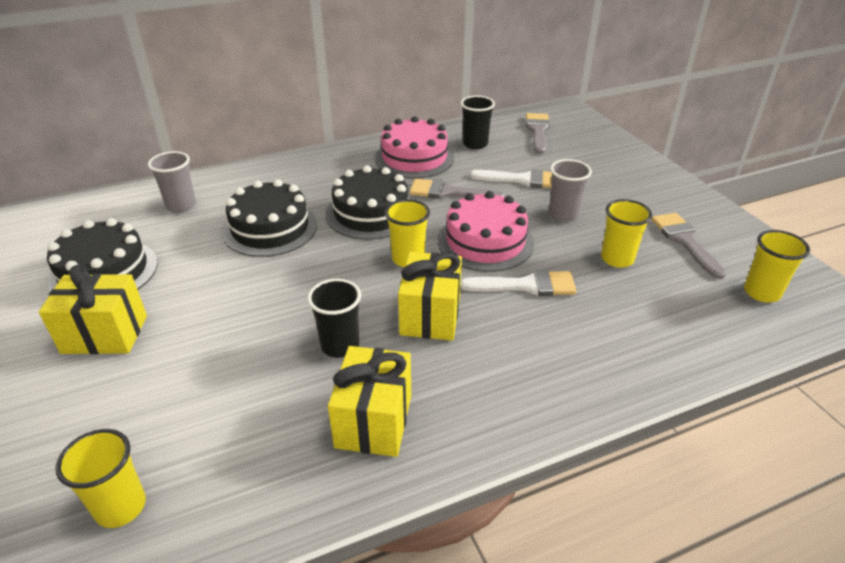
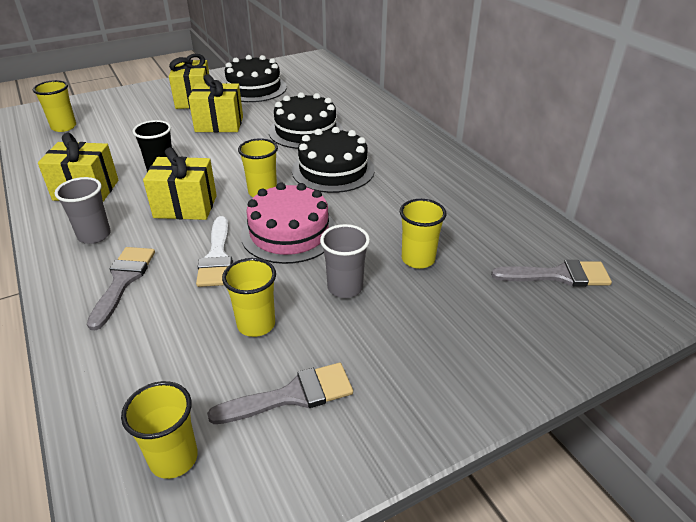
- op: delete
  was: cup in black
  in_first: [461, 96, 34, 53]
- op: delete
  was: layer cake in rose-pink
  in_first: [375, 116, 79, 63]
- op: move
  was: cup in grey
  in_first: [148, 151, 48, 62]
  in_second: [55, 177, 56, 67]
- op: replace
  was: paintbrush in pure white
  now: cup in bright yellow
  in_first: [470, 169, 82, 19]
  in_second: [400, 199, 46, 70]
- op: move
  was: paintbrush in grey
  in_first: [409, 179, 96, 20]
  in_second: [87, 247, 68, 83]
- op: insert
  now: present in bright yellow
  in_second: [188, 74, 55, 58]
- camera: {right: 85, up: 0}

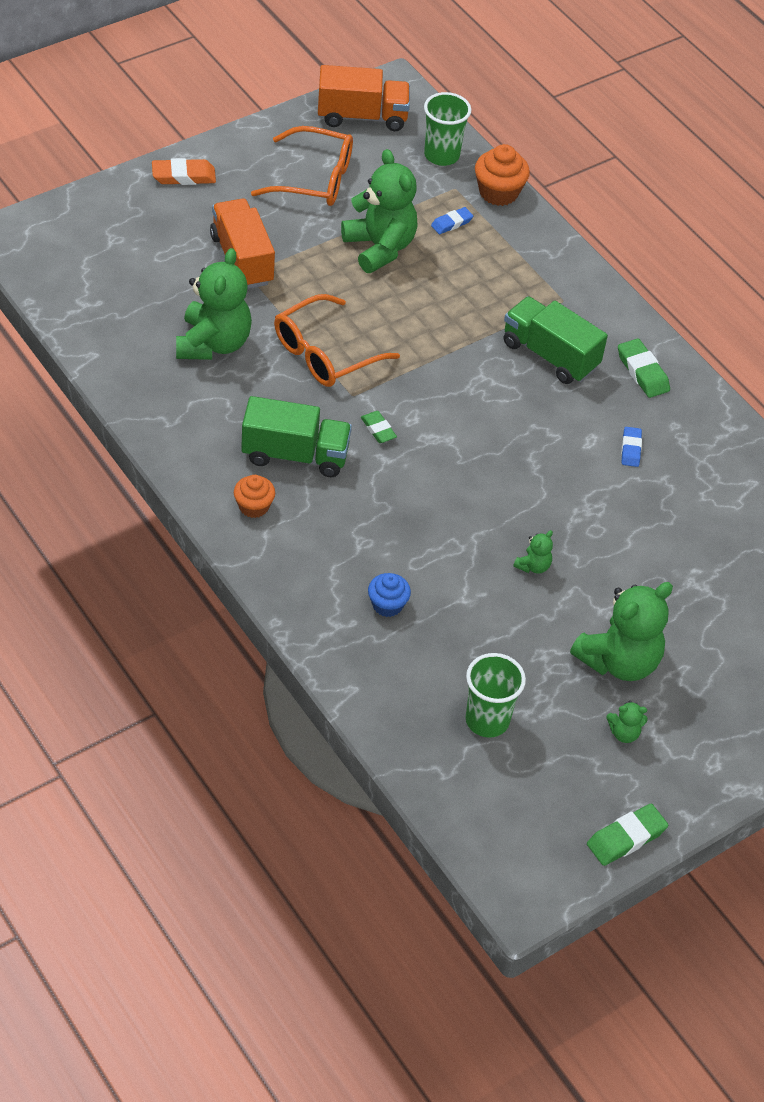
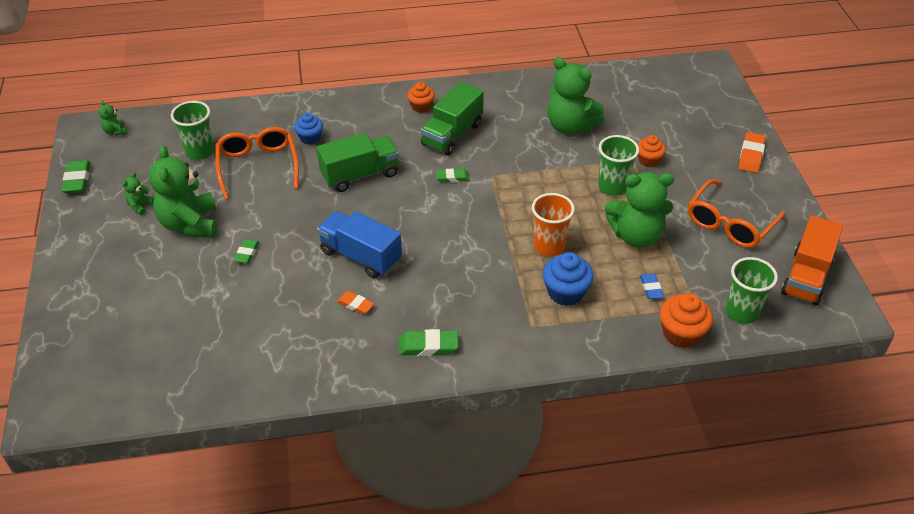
- op: replace
  was: toy truck in orange-coloured
  now: muffin in orange-coloured
  in_first: [210, 199, 65, 90]
  in_second: [638, 135, 28, 32]
- op: move
  was: glasses in orange-coloured
  in_first: [274, 294, 126, 93]
  in_second: [215, 127, 84, 73]
- op: move
  was: toy truck in green
  in_first: [503, 296, 105, 88]
  in_second: [317, 133, 82, 59]
- op: recolor
  was: pencil eraser in blue
  now: pencil eraser in orange-coloured
  in_first: [622, 427, 20, 40]
  in_second: [337, 291, 37, 23]
- op: move
  was: stuffed bear in green
  in_first: [513, 530, 40, 44]
  in_second: [99, 101, 28, 35]
- op: insert
  now: cup in green
  in_second: [598, 135, 41, 61]
- op: insert
  now: cup in orange-coloured
  in_second: [532, 193, 43, 64]
- op: insert
  now: toy truck in blue
  in_second: [317, 211, 85, 67]
- op: insert
  now: pencil eraser in green
  in_second: [234, 239, 25, 25]
- op: insert
  now: muffin in blue
  in_second: [543, 252, 51, 54]
- camera: {right: 120, up: -5}

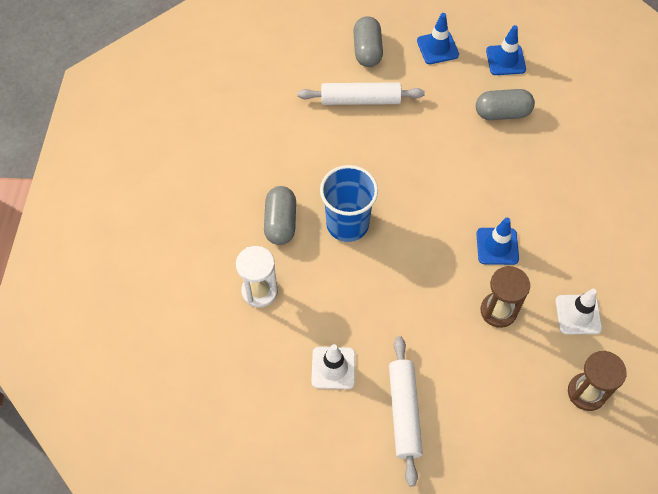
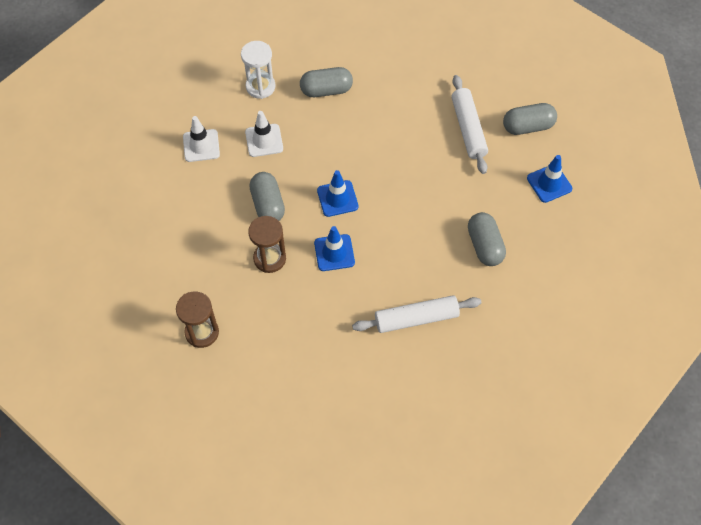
- op: move
  was: traffic cone in blue
  in_first: [486, 25, 40, 50]
  in_second: [317, 170, 41, 47]
- op: delete
  was: cup in blue
  in_first: [320, 165, 58, 77]
- op: move
  was: traffic cone in pure white
  in_first: [556, 289, 46, 45]
  in_second: [245, 111, 38, 46]
- op: move
  was: rolling pin in pure white
  in_first: [389, 336, 34, 151]
  in_second: [352, 295, 129, 38]
- op: insert
  now: capsule in grey
  in_second: [249, 172, 36, 49]
- camera: {right: 80, up: 0}

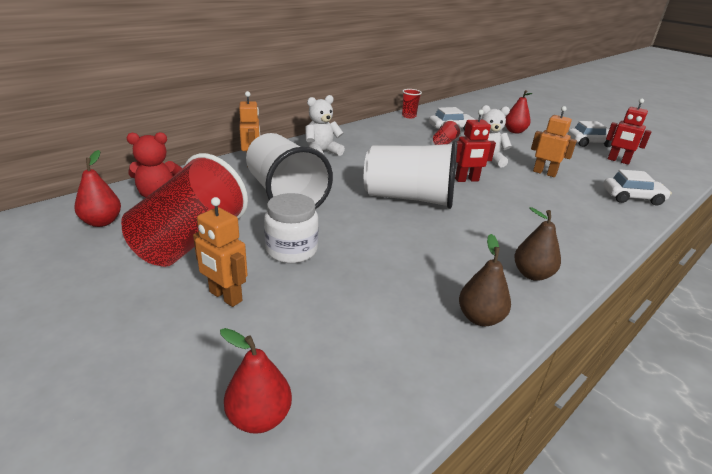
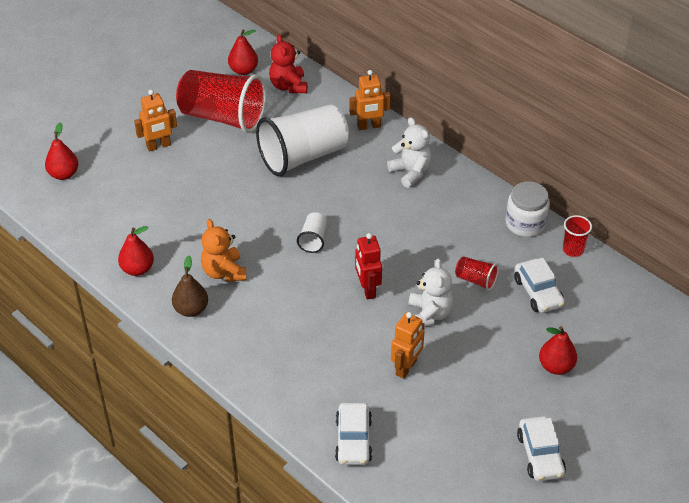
- op: delete
  was: toy robot in crimson
  in_first: [606, 99, 46, 66]
- op: resize
  was: cup in pure white
  in_first: [364, 141, 93, 68]
  in_second: [297, 212, 30, 41]
  ratio: 0.43
- op: move
  was: preserve jar in pure white
  in_first: [264, 193, 54, 70]
  in_second: [506, 181, 44, 56]
- op: rotate
  was: toy robot in orange-coloured
  in_first: [193, 197, 55, 110]
  in_second: [134, 90, 43, 62]
  clockwise: -150
- op: recolor
  was: pear fruit in dark brown
  now: pear fruit in crimson
  in_first: [459, 234, 52, 92]
  in_second: [118, 226, 36, 50]
- op: insert
  now: stuffed bear in orange-coloured
  in_second: [201, 219, 45, 63]
- camera: {right: 90, up: 15}

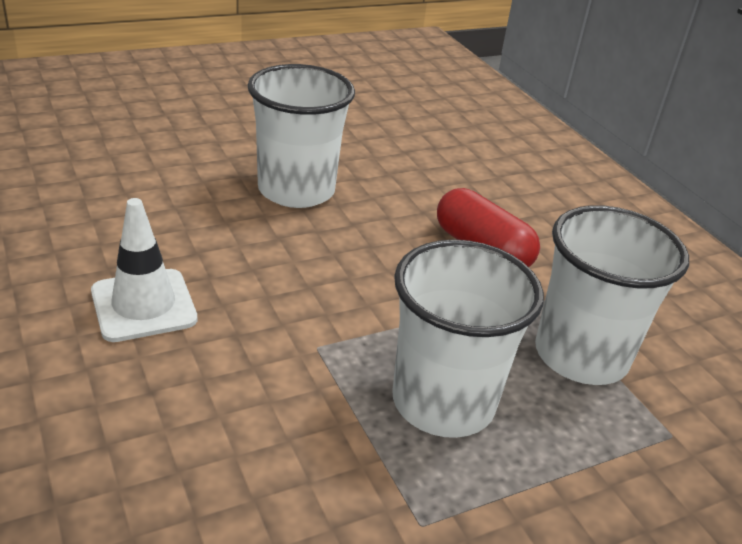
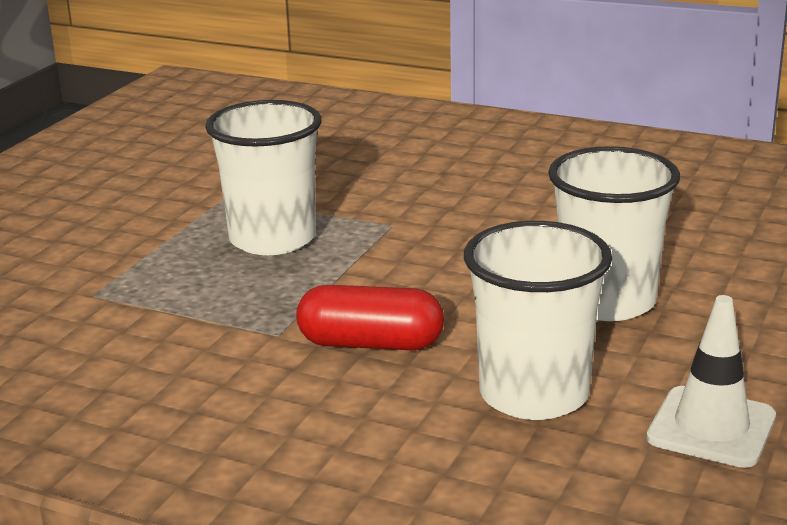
- op: move
  was: traffic cone in pure white
  in_first: [91, 198, 107, 144]
  in_second: [646, 295, 130, 173]
- op: move
  was: cup in pure white
  in_first: [535, 205, 154, 180]
  in_second: [464, 221, 148, 199]
- camera: {right: 145, up: -10}

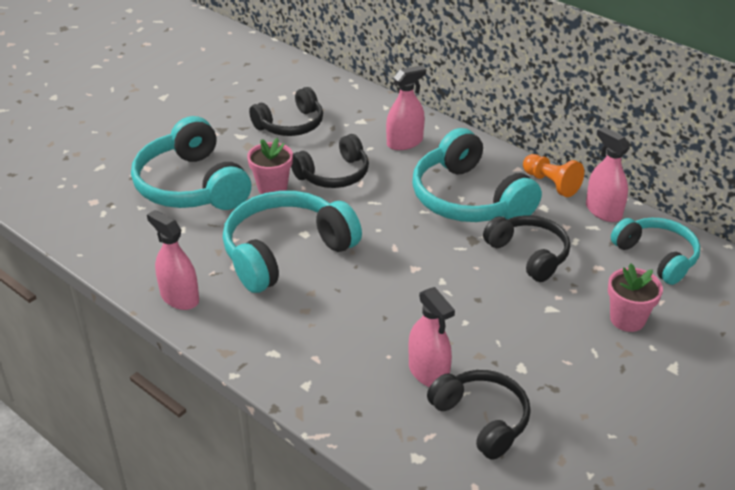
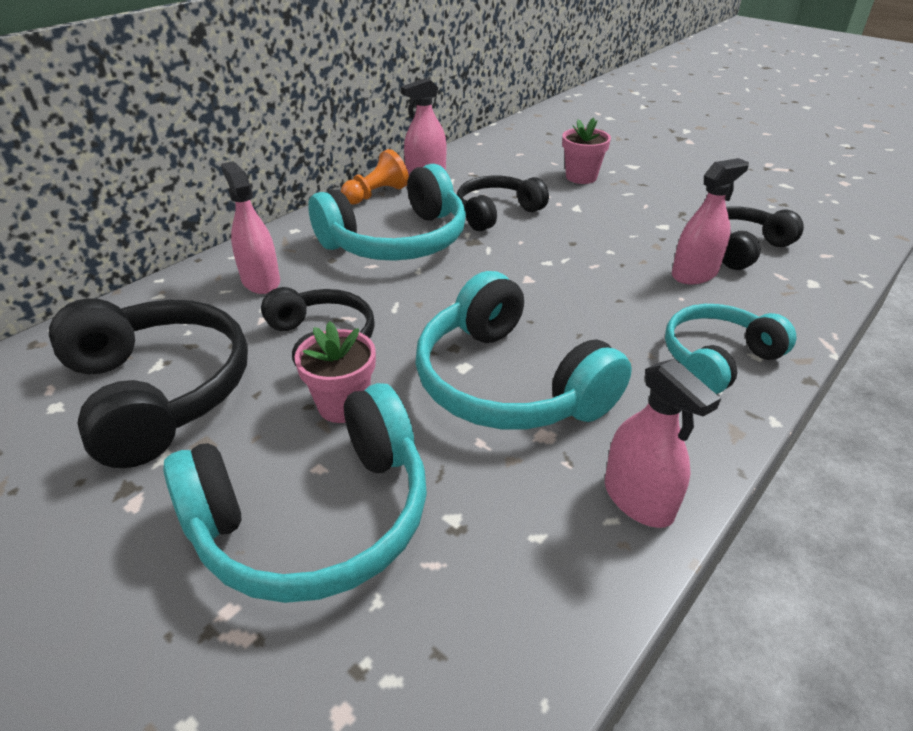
- op: resize
  was: over-ear headphones in black
  in_first: [249, 87, 74, 49]
  in_second: [49, 298, 199, 170]
  ratio: 1.58
- op: rotate
  was: sprayer in rose-pink
  in_first: [147, 210, 52, 100]
  in_second: [605, 359, 116, 169]
  clockwise: -75
- op: move
  was: over-ear headphones in aqua
  in_first: [611, 218, 90, 67]
  in_second: [665, 304, 131, 90]
- camera: {right: -90, up: 0}

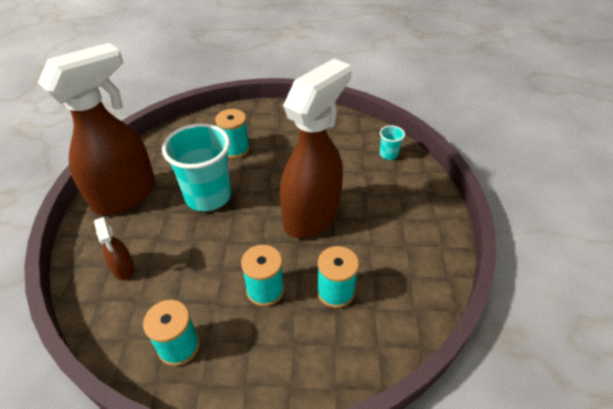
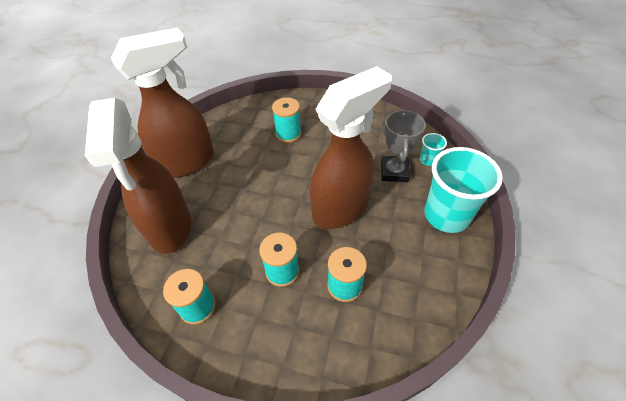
- op: move
  was: cup in aqua
  in_first: [162, 123, 69, 88]
  in_second: [424, 147, 79, 86]
- op: resize
  was: sprayer in dark brown
  in_first: [94, 217, 40, 63]
  in_second: [85, 98, 106, 156]
  ratio: 2.4
- op: insert
  now: award cup in grey
  in_second: [381, 109, 45, 73]
- camera: {right: 15, up: 5}

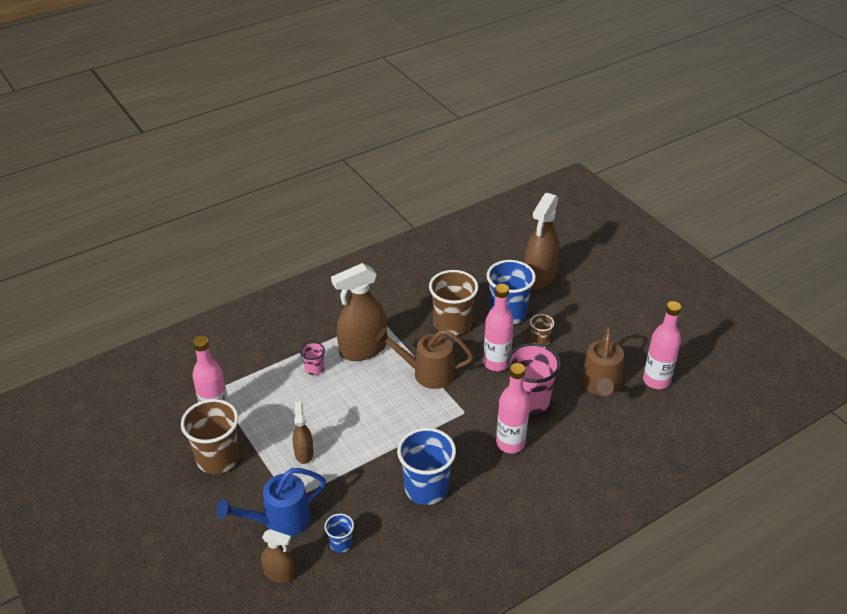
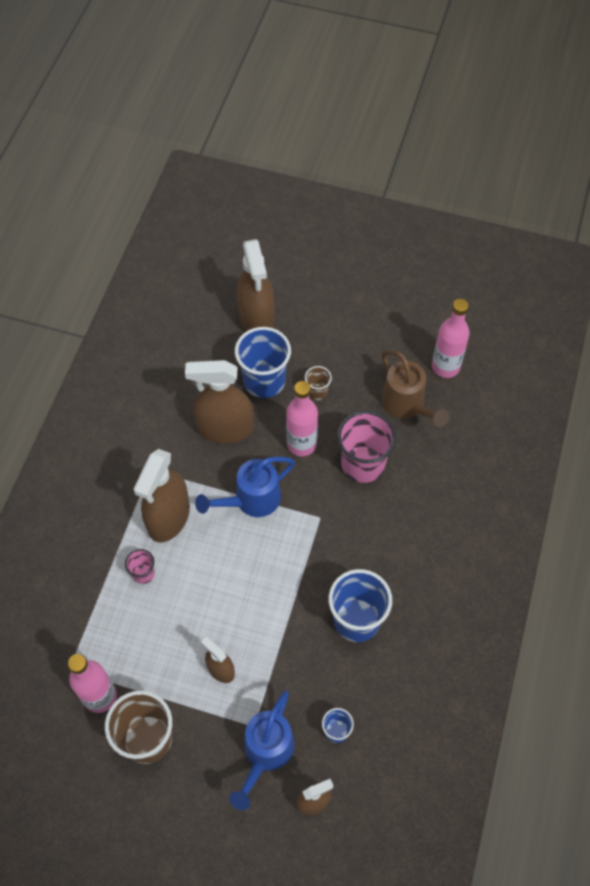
- op: replace
  was: cup in dark brown
  now: sprayer in dark brown
  in_first: [429, 270, 49, 65]
  in_second: [185, 360, 68, 83]
- op: recolor
  was: sprinkling can in dark brown
  now: sprinkling can in blue
  in_first: [375, 328, 98, 61]
  in_second: [195, 457, 100, 60]
- op: delete
  was: flask in rose-pink
  in_first: [496, 363, 34, 90]
- camera: {right: -40, up: 20}

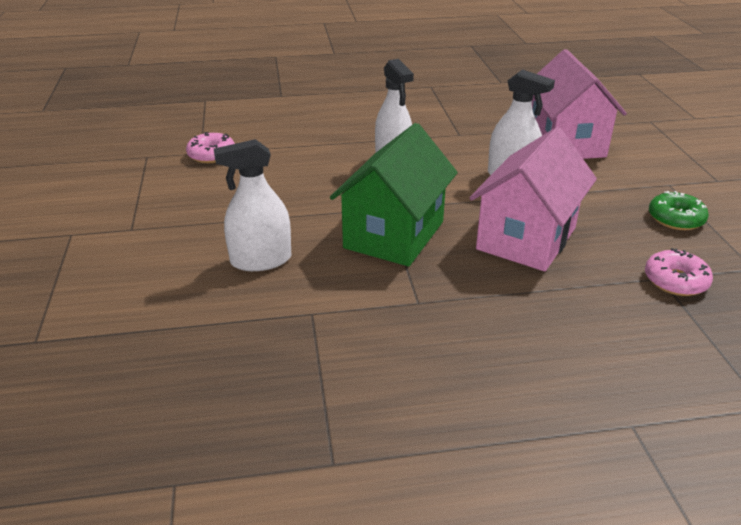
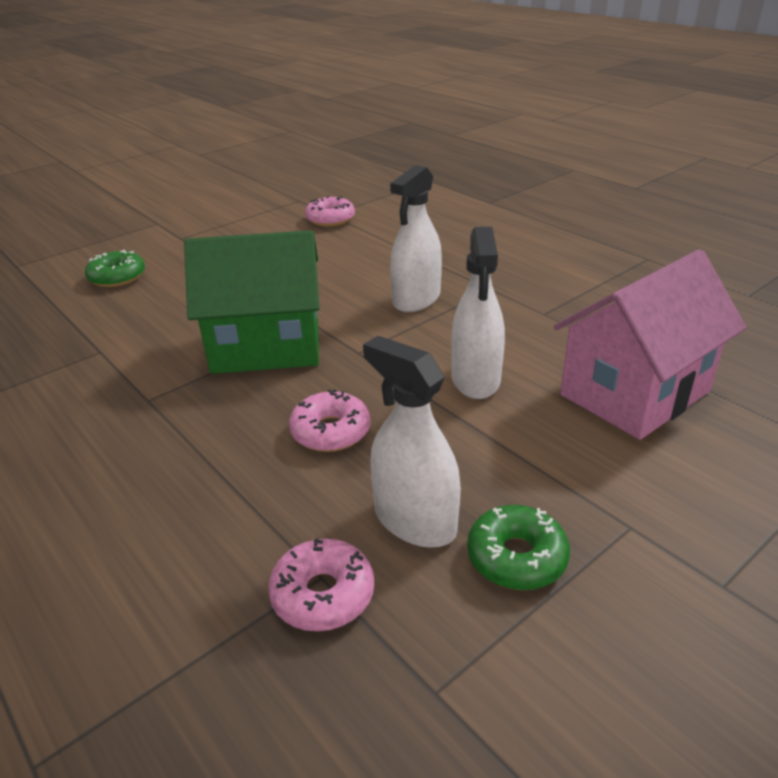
- op: replace
  was: house in rose-pink
  now: donut in rose-pink
  in_first: [469, 127, 128, 144]
  in_second: [289, 389, 81, 63]
- op: move
  was: sprayer in pure white
  in_first: [214, 139, 77, 132]
  in_second: [363, 336, 98, 212]
- op: insert
  now: donut in green
  in_second: [85, 250, 60, 37]
- camera: {right: 60, up: 0}

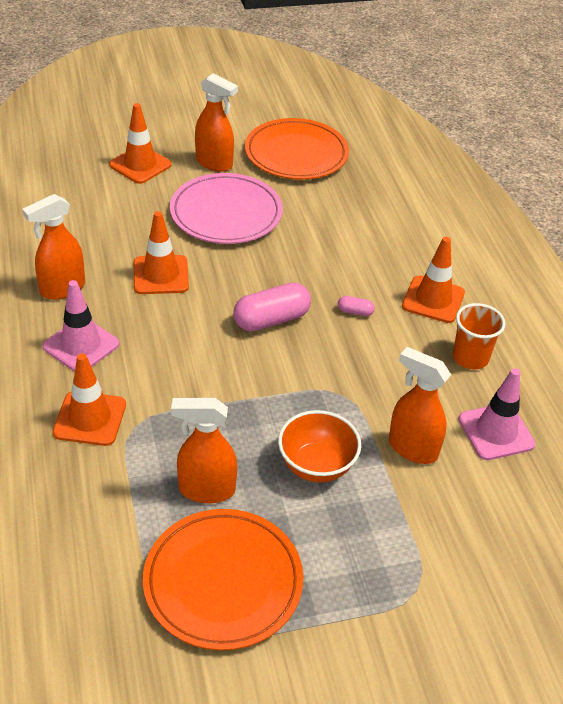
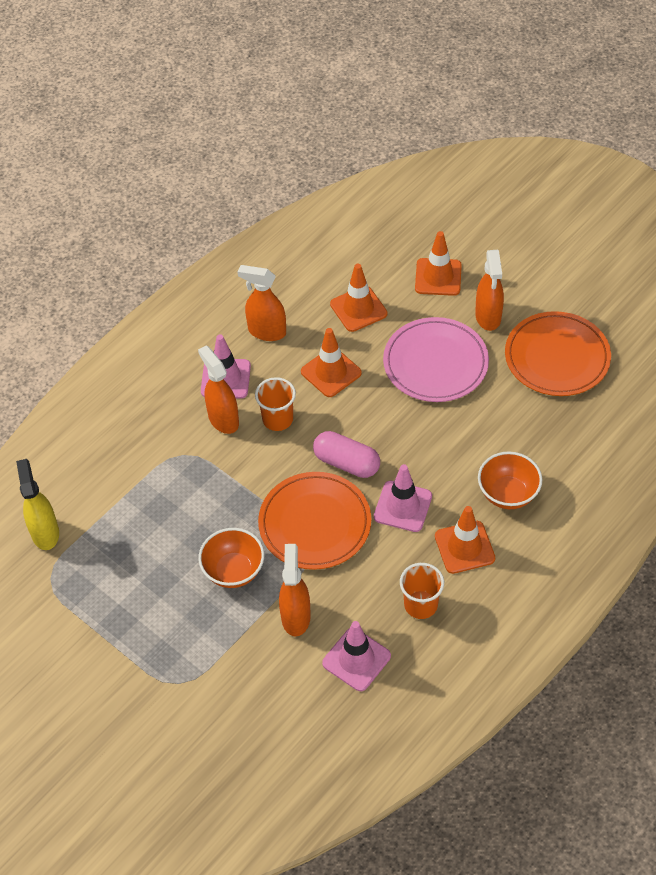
- op: replace
  was: capsule in rose-pink
  now: traffic cone in rose-pink
  in_first: [338, 296, 37, 20]
  in_second: [374, 464, 58, 68]
- op: move
  was: traffic cone in orange-coloured
  in_first: [53, 353, 73, 93]
  in_second: [330, 264, 57, 68]
- op: move
  was: sprayer in orange-coloured
  in_first: [171, 398, 66, 105]
  in_second: [198, 345, 41, 89]
- op: move
  was: plate in orange-coloured
  in_first: [143, 509, 160, 142]
  in_second: [258, 472, 113, 98]
- op: insert
  now: cup in orange-coloured
  in_second: [255, 377, 41, 54]
- op: insert
  now: bowl in orange-coloured
  in_second: [478, 452, 64, 57]
- op: insert
  now: sprayer in bright yellow
  in_second: [16, 459, 43, 91]
- camera: {right: 60, up: 10}

